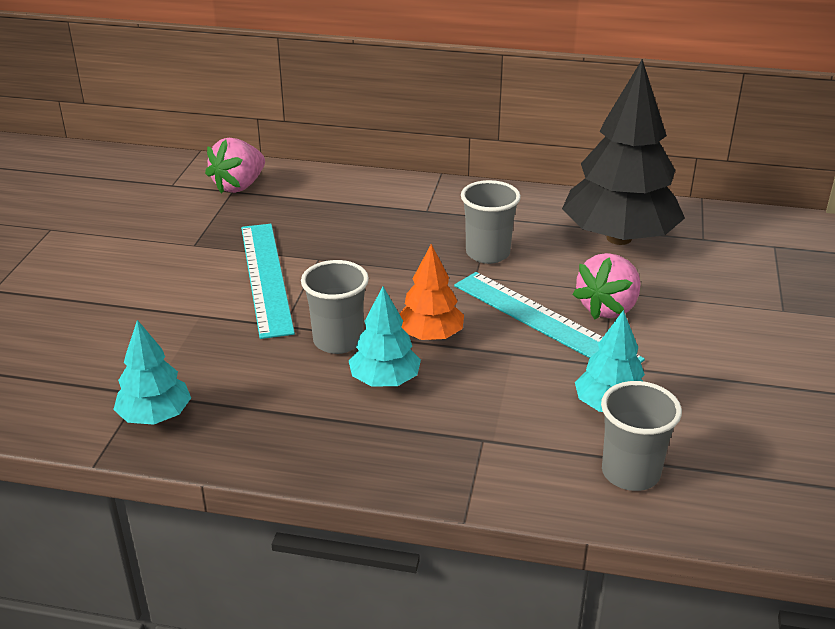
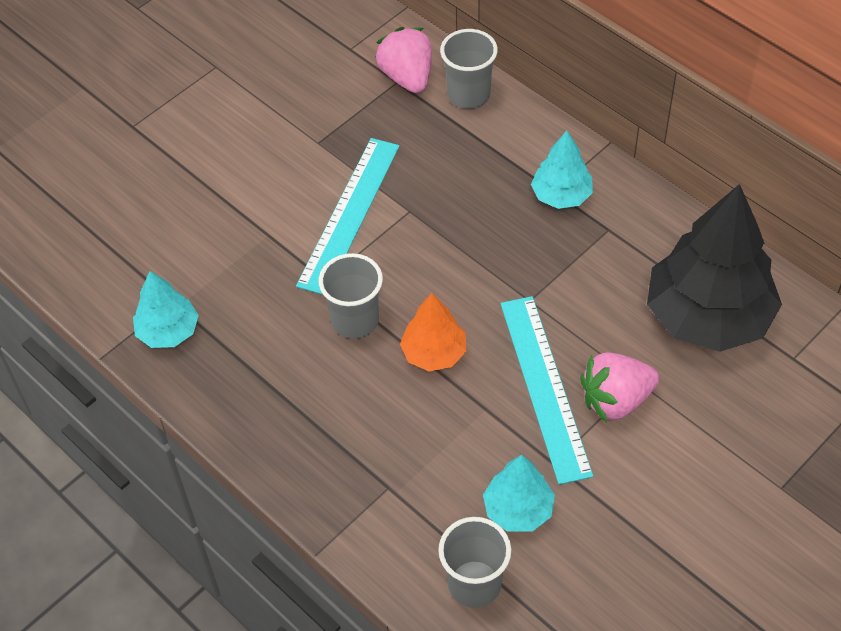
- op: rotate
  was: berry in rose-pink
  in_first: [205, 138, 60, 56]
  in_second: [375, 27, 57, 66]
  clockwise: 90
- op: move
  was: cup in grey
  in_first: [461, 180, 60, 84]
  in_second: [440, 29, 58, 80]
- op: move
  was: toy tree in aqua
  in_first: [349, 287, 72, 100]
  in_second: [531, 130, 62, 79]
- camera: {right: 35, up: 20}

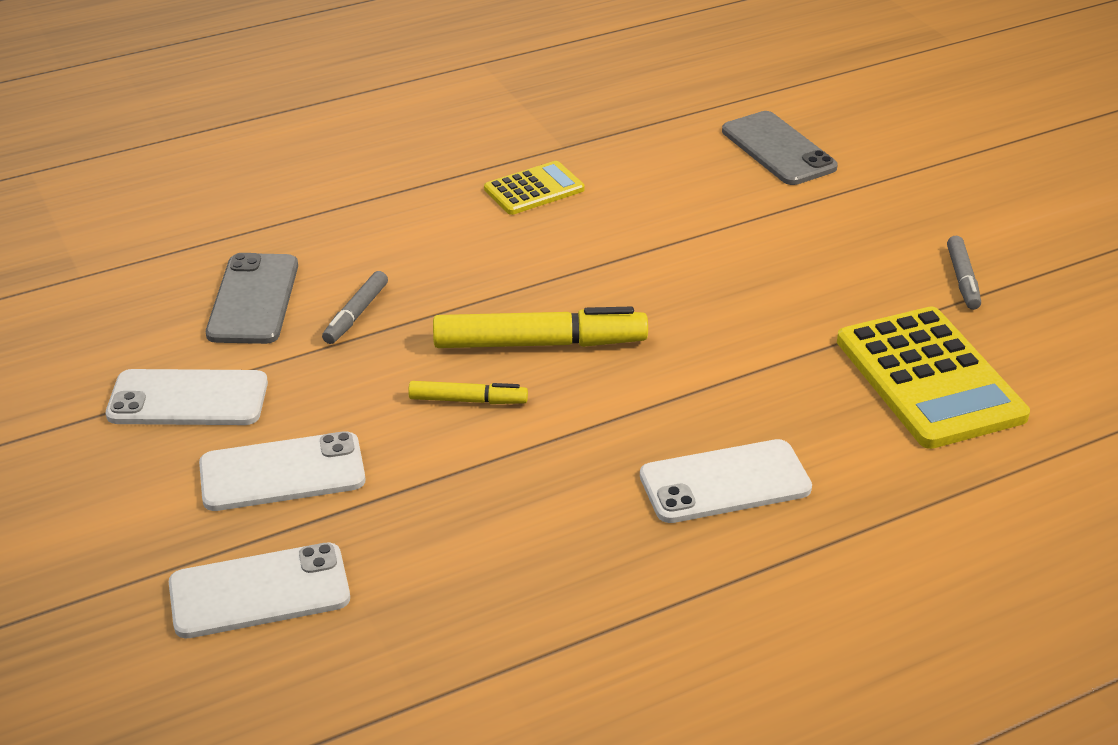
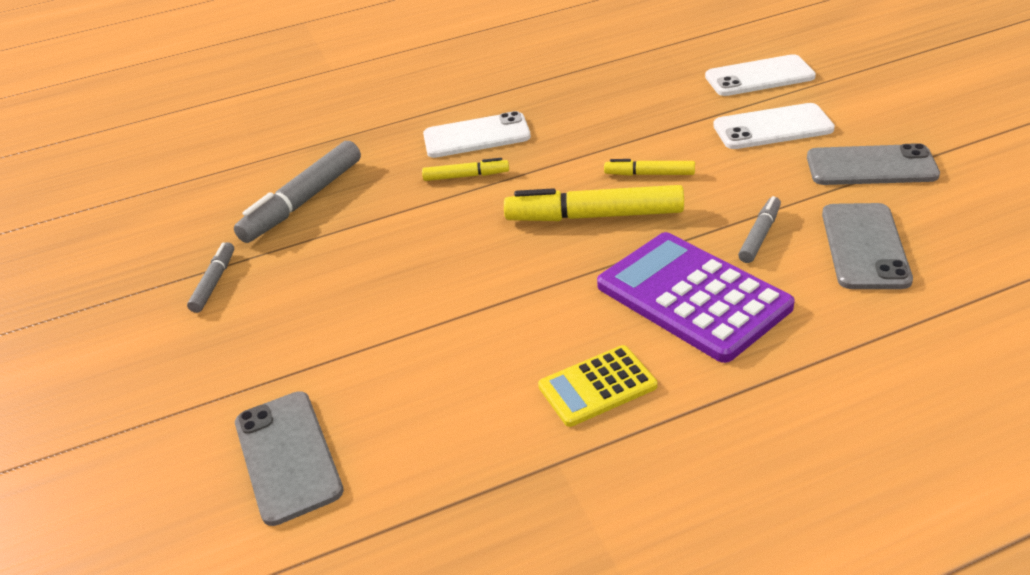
- op: replace
  was: calculator in bright yellow
  now: marker pen in grey
  in_first: [837, 306, 193, 143]
  in_second: [234, 141, 127, 102]
- op: recolor
  was: smartphone in pure white
  now: smartphone in grey
  in_first: [106, 369, 162, 56]
  in_second: [807, 143, 133, 42]
- op: insert
  now: marker pen in bright yellow
  in_second: [422, 158, 87, 23]
- op: insert
  now: calculator in royal purple
  in_second: [597, 232, 198, 131]
- camera: {right: -170, up: 0}

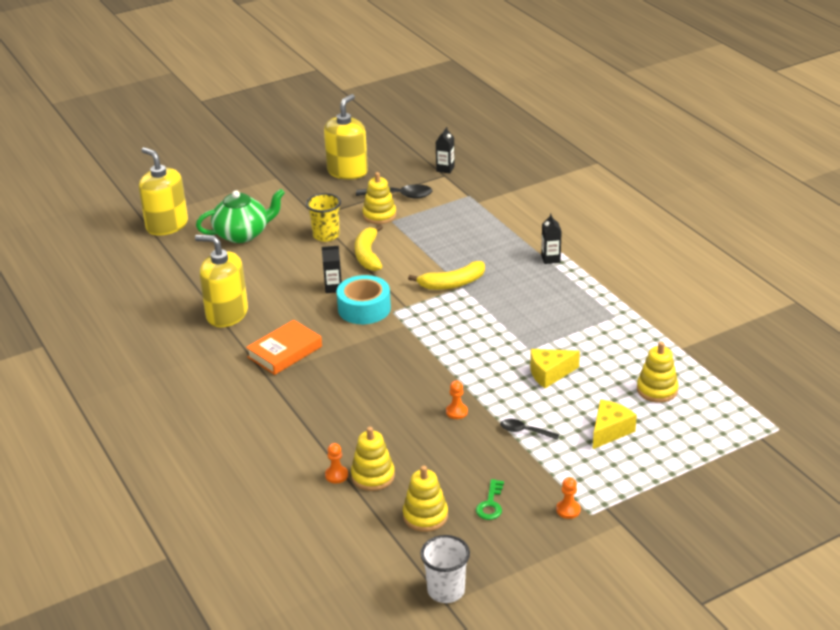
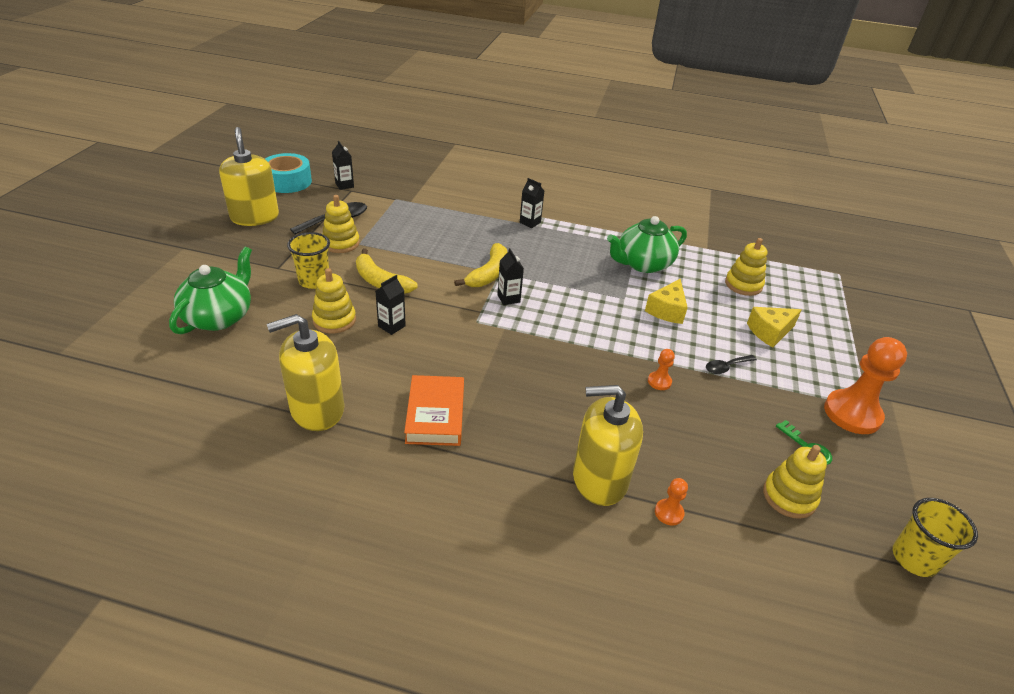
- op: move
  was: soap dispenser in bright yellow
  in_first: [139, 147, 49, 89]
  in_second: [573, 385, 70, 121]
- op: move
  was: tape in aqua
  in_first: [337, 275, 54, 49]
  in_second: [265, 153, 47, 40]
- op: rotate
  was: cheese wedge in bright yellow
  in_first: [593, 399, 44, 50]
  in_second: [747, 307, 55, 40]
  clockwise: -105
- op: move
  was: stacking rings in bright yellow
  in_first: [351, 427, 44, 64]
  in_second: [312, 268, 44, 65]
- op: resize
  was: pawn in orange-coloured
  in_first: [556, 477, 25, 42]
  in_second: [824, 337, 83, 97]
  ratio: 2.24
- op: recolor
  was: cup in pure white
  now: cup in bright yellow
  in_first: [420, 535, 50, 68]
  in_second: [893, 498, 85, 79]
- op: insert
  now: tea pot in green
  in_second: [607, 216, 80, 57]
- op: insert
  now: carton in black
  in_second: [497, 248, 27, 57]
- camera: {right: -50, up: 5}

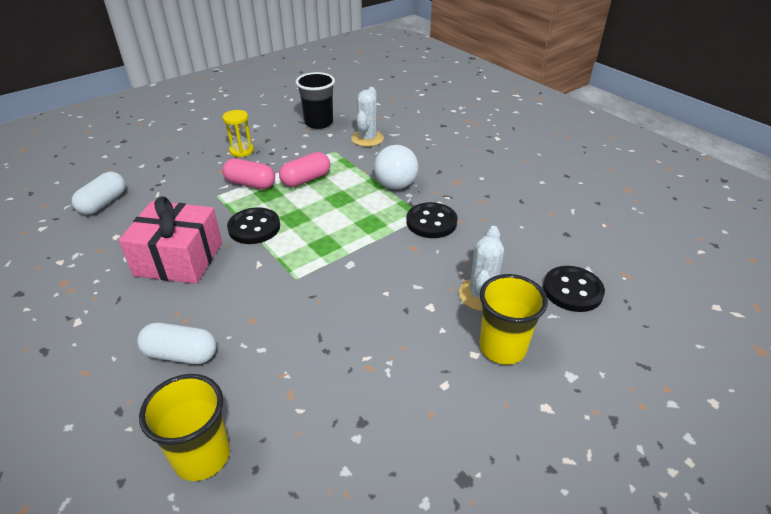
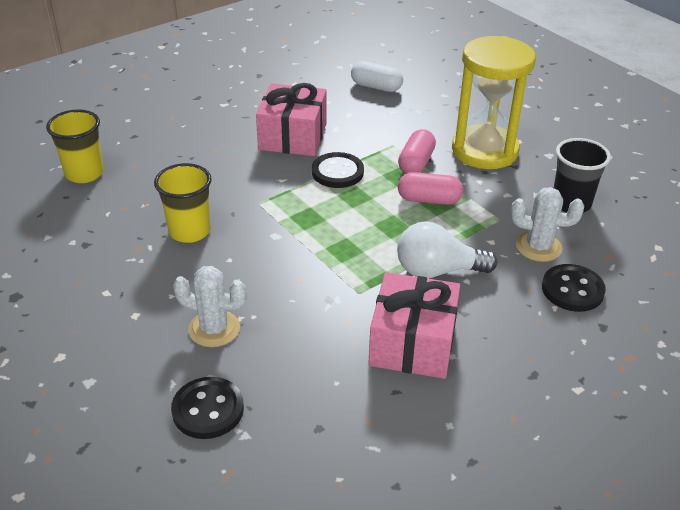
- op: resize
  was: sand timer in bright yellow
  in_first: [222, 110, 32, 47]
  in_second: [452, 36, 84, 133]
  ratio: 2.36
- op: rotate
  was: capsule in rose-pink
  in_first: [279, 152, 51, 35]
  in_second: [398, 172, 65, 33]
  clockwise: -45
- op: move
  was: sewing button in black
  in_first: [406, 202, 52, 36]
  in_second: [542, 264, 64, 48]
- op: move
  was: cup in bright yellow
  in_first: [479, 274, 69, 91]
  in_second: [154, 163, 58, 80]
- op: delete
  was: capsule in pure white
  in_first: [137, 323, 79, 41]
- op: insert
  now: present in rose-pink
  in_second: [368, 272, 92, 107]
- camera: {right: 90, up: 0}

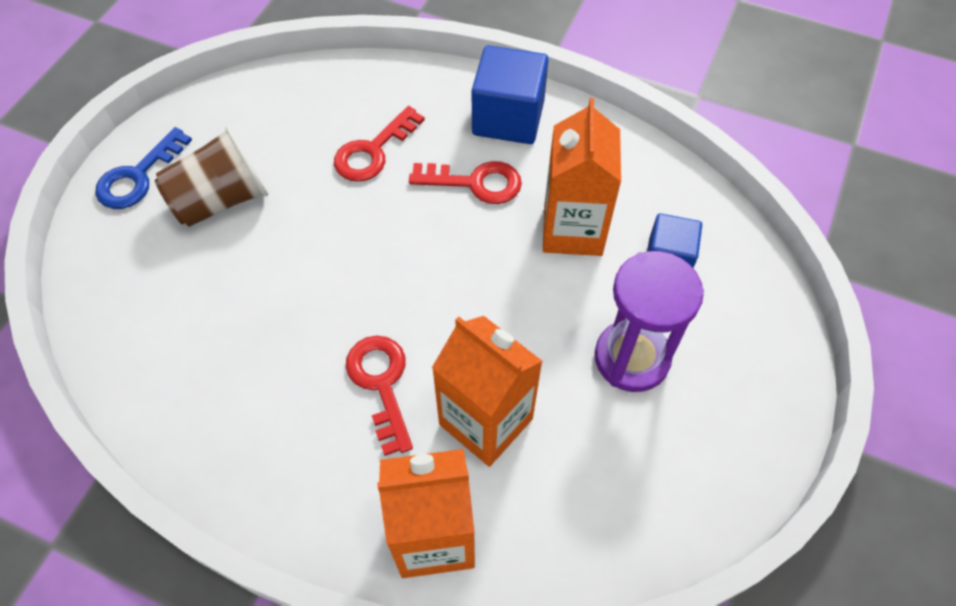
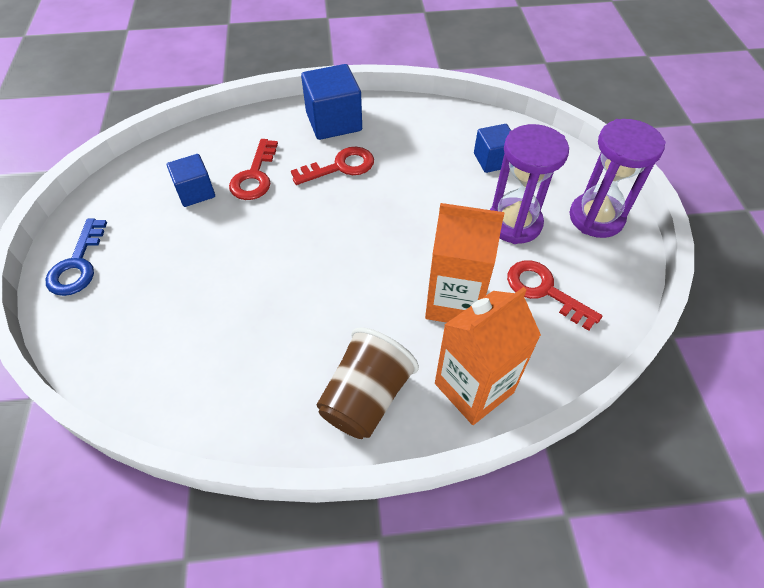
- op: delete
  was: carton in orange-coloured
  in_first: [543, 98, 78, 158]
- op: move
  was: cup in dark brown
  in_first: [155, 126, 113, 101]
  in_second: [317, 327, 102, 112]
- op: move
  was: latchkey in crimson
  in_first: [346, 336, 67, 120]
  in_second: [507, 260, 95, 71]
- op: insert
  now: sand timer in royal purple
  in_second: [569, 119, 97, 119]
- op: insert
  now: solid cube in blue
  in_second: [167, 154, 48, 53]
- camera: {right: -30, up: -5}

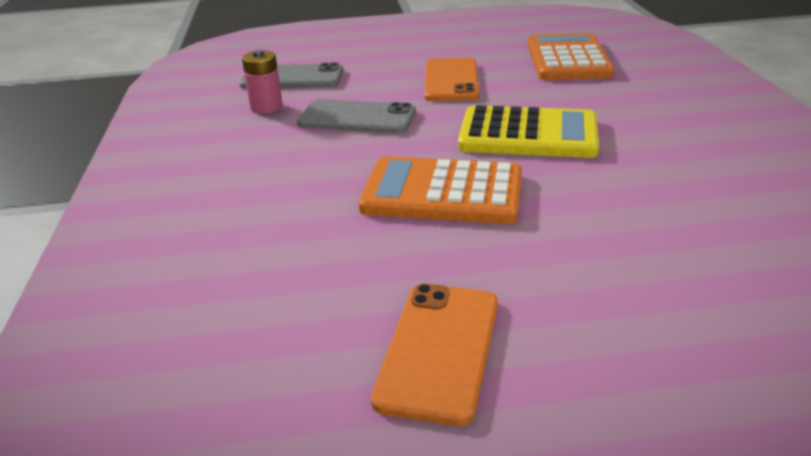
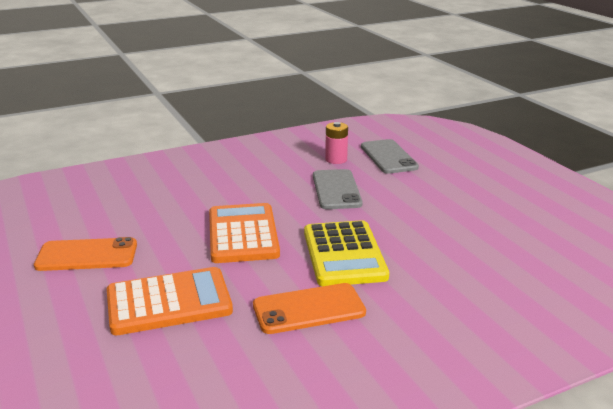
- op: move
  was: calculator in orange-coloured
  in_first: [528, 33, 86, 47]
  in_second: [107, 267, 126, 68]
- op: move
  was: smartphone in orange-coloured
  in_first: [424, 58, 55, 43]
  in_second: [253, 283, 113, 51]
- camera: {right: 70, up: -5}

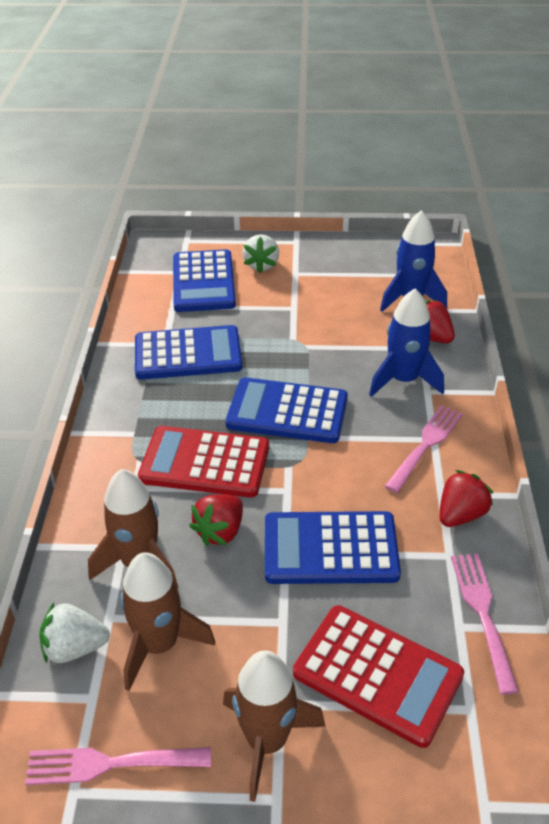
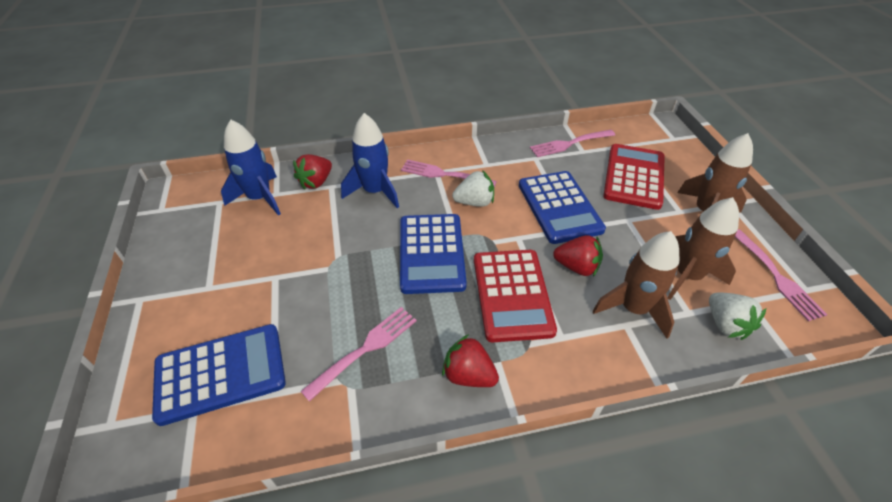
- op: move
  was: berry in pure white
  in_first: [242, 234, 37, 39]
  in_second: [452, 170, 42, 37]
- op: replace
  was: calculator in blue
  now: table fork in rose-pink
  in_first: [135, 325, 107, 55]
  in_second: [300, 307, 117, 95]
- op: move
  was: berry in crimson
  in_first: [439, 470, 54, 57]
  in_second: [442, 334, 57, 53]
- camera: {right: -105, up: 5}

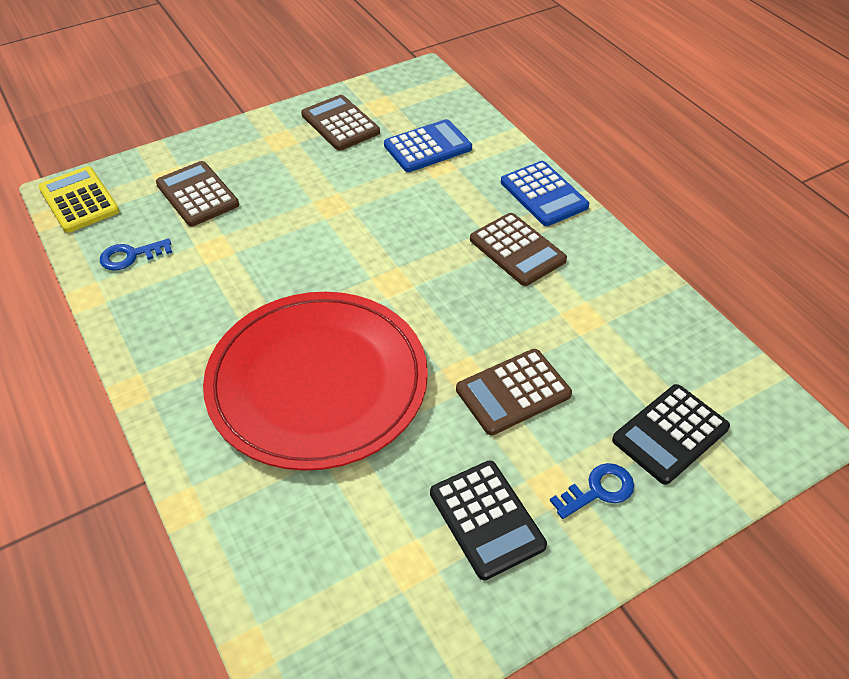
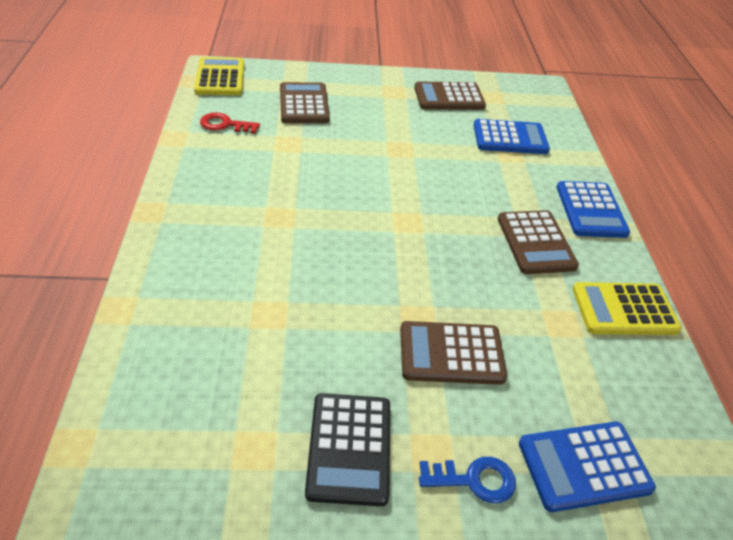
- op: rotate
  was: calculator in dark brown
  in_first: [301, 95, 79, 56]
  in_second: [414, 82, 72, 28]
  clockwise: -90
- op: recolor
  was: latchkey in blue
  now: latchkey in crimson
  in_first: [100, 239, 72, 32]
  in_second: [200, 112, 60, 22]
- op: delete
  was: plate in crimson
  in_first: [203, 292, 225, 179]
- op: recolor
  was: calculator in black
  now: calculator in blue
  in_first: [612, 384, 118, 101]
  in_second: [519, 422, 137, 90]
- op: insert
  now: calculator in bright yellow
  in_second: [572, 282, 110, 53]
- camera: {right: 25, up: -5}

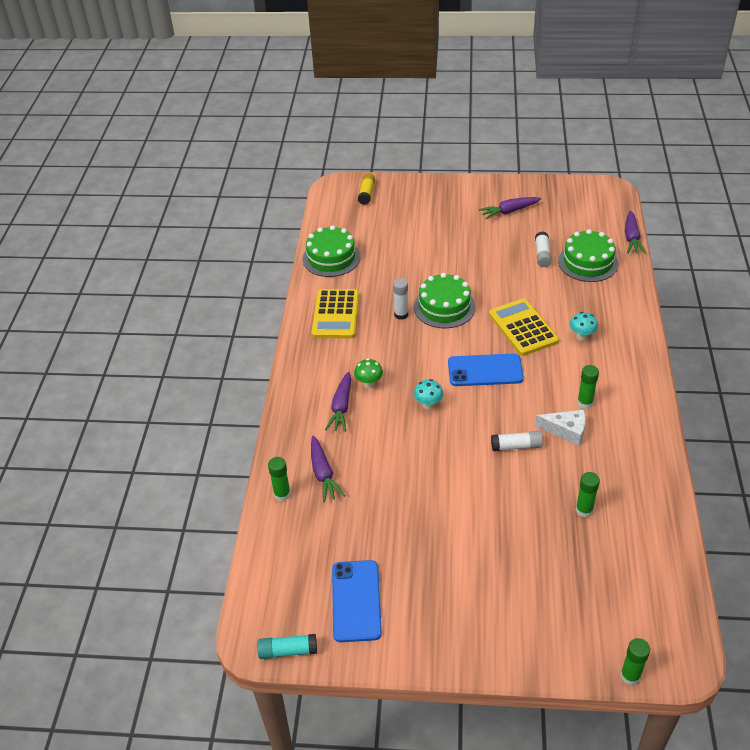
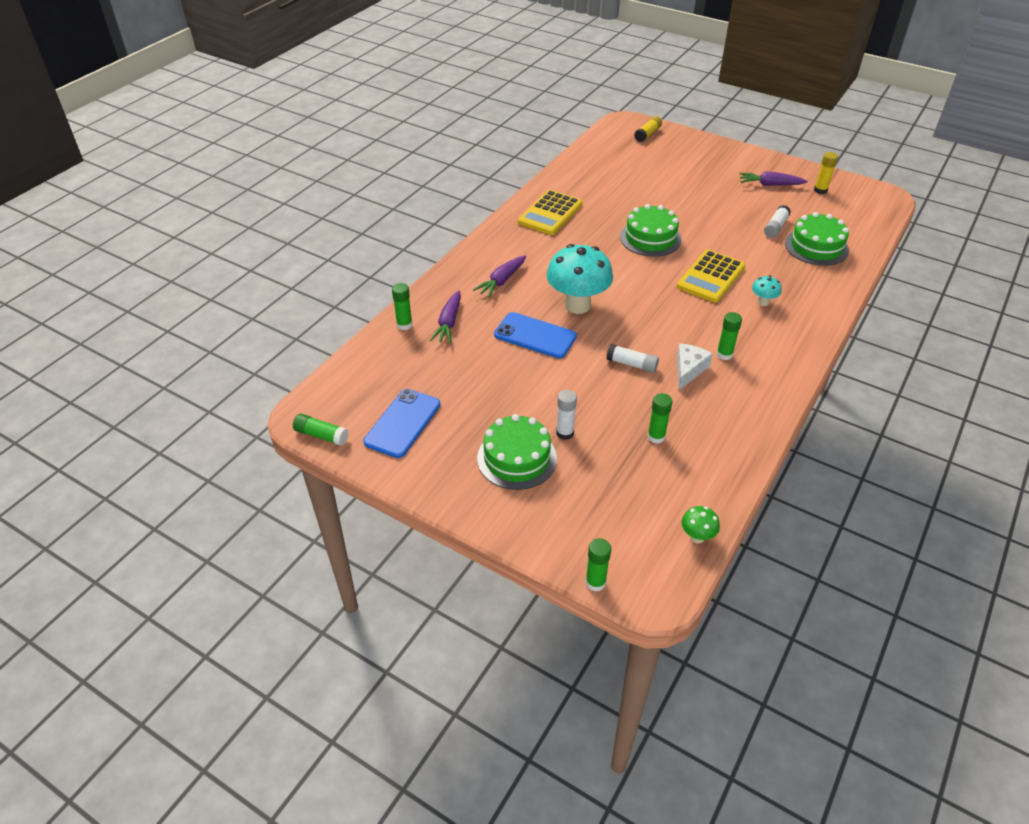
- op: delete
  was: root vegetable in royal purple
  in_first: [625, 210, 21, 43]
- op: move
  was: layer cake in green
  in_first: [302, 225, 58, 52]
  in_second: [477, 414, 80, 76]
- op: move
  was: glue in pure white
  in_first: [393, 278, 15, 42]
  in_second: [556, 390, 21, 50]
- op: rotate
  was: calculator in bright yellow
  in_first: [489, 298, 70, 58]
  in_second: [677, 250, 69, 53]
  clockwise: -150
- op: move
  was: smartphone in blue
  in_first: [448, 354, 76, 32]
  in_second: [494, 312, 83, 46]
- op: move
  was: fungus in green
  in_first: [354, 359, 29, 29]
  in_second: [682, 506, 38, 37]
- op: resize
  was: fungus in aqua
  in_first: [414, 379, 29, 30]
  in_second: [547, 244, 66, 70]
  ratio: 2.24
- op: rotate
  was: cheese wedge in pure white
  in_first: [535, 410, 51, 36]
  in_second: [677, 343, 36, 47]
  clockwise: -105
- op: recolor
  was: glue in aqua
  now: glue in green
  in_first: [257, 634, 60, 25]
  in_second: [293, 414, 55, 32]
- op: insert
  now: glue in bright yellow
  in_second: [814, 152, 24, 42]
- camera: {right: 25, up: 0}

